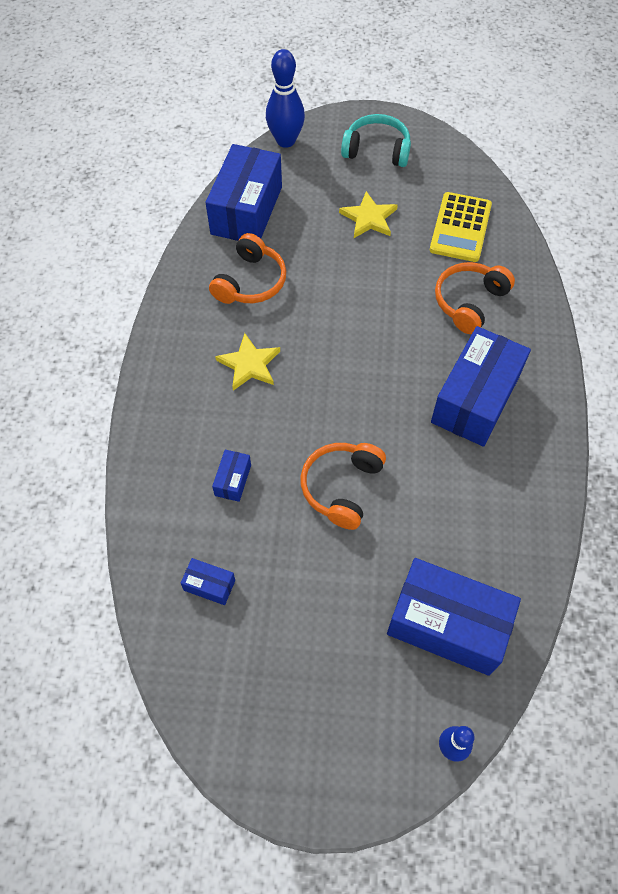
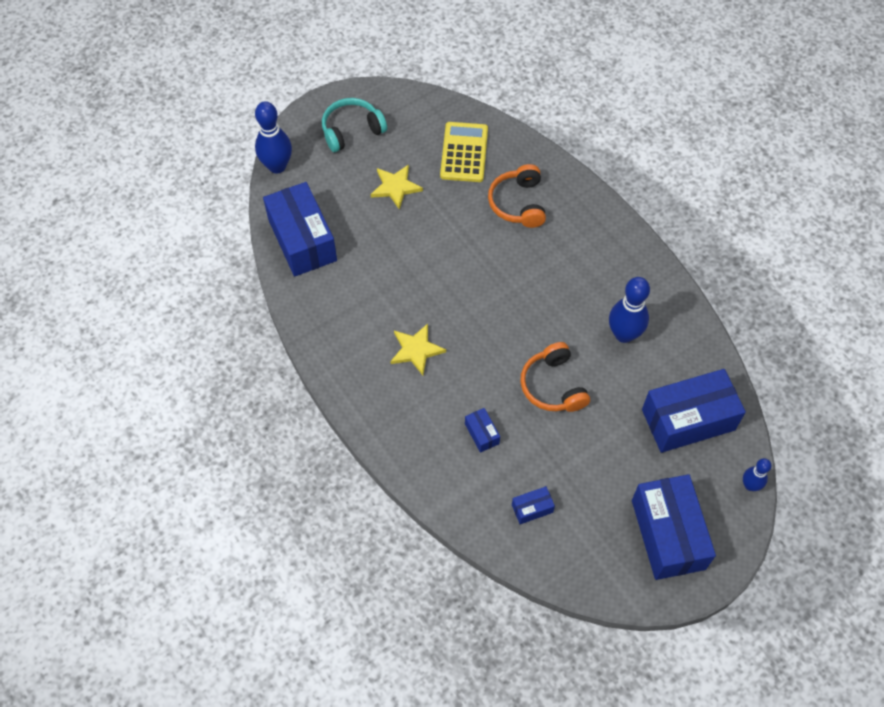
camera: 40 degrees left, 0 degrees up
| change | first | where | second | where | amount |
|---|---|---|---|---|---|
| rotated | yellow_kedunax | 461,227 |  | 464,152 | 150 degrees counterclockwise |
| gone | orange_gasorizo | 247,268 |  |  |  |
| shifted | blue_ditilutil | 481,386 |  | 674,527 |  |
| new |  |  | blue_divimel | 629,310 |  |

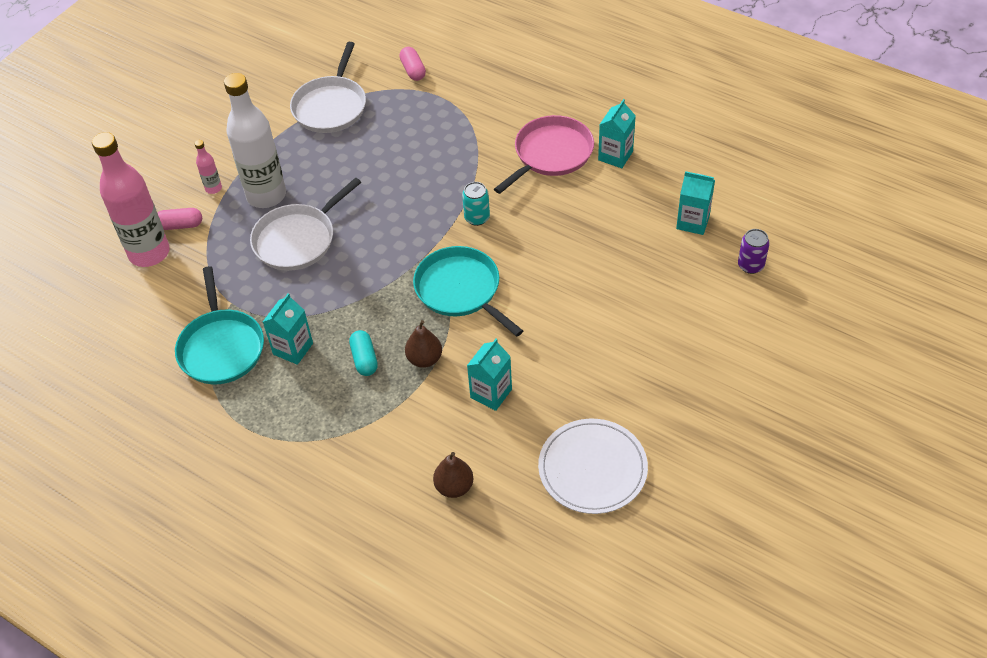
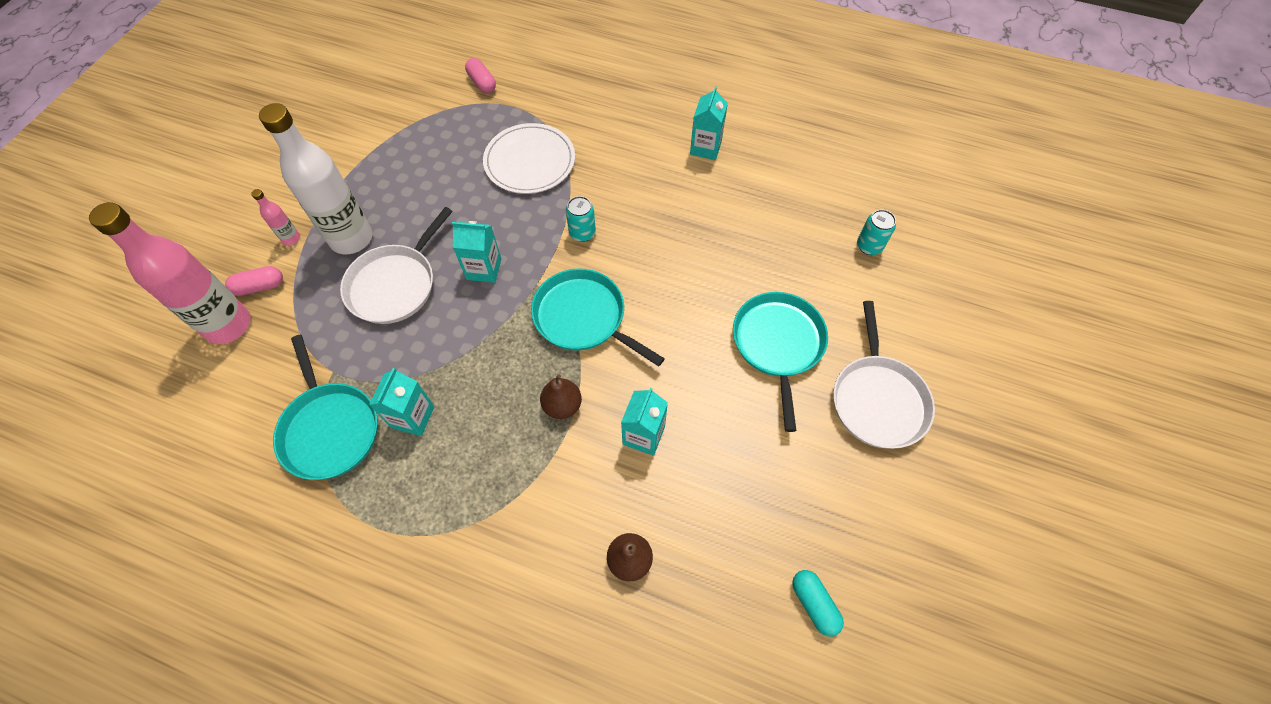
camera: 15 degrees left, 10 degrees up
| change | first | where | second | where | amount |
|---|---|---|---|---|---|
| shifted | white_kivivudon | 328,87 |  | 884,375 |  |
| gone | pink_kivivudon | 544,154 |  |  |  |
| shifted | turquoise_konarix | 695,203 |  | 476,252 |  |
| repainted | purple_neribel | 754,251 | turquoise_neribel | 876,232 |  |
| shifted | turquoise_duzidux | 363,353 |  | 818,603 |  |
| shifted | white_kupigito | 593,466 |  | 529,158 |  |
| new |  |  | turquoise_kivivudon | 780,362 |  |

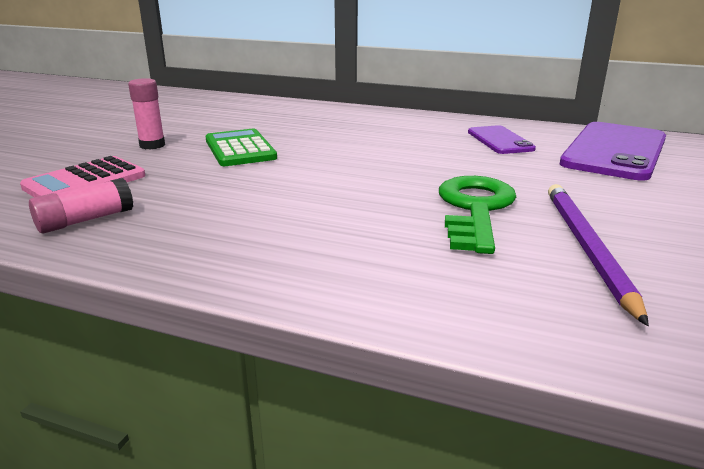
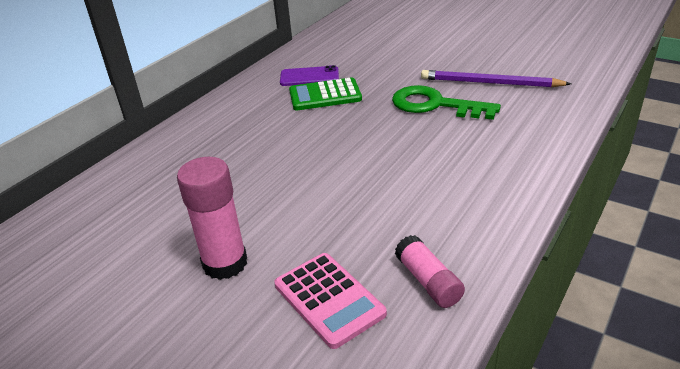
camera: 75 degrees left, 10 degrees up
| change | first | where | second | where | amount |
|---|---|---|---|---|---|
| scaled | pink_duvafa | 146,114 |  | 212,218 | x1.57 |
| gone | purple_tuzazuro | 613,151 |  |  |  |
| shifted | green_kedunax | 241,147 |  | 325,93 |  |

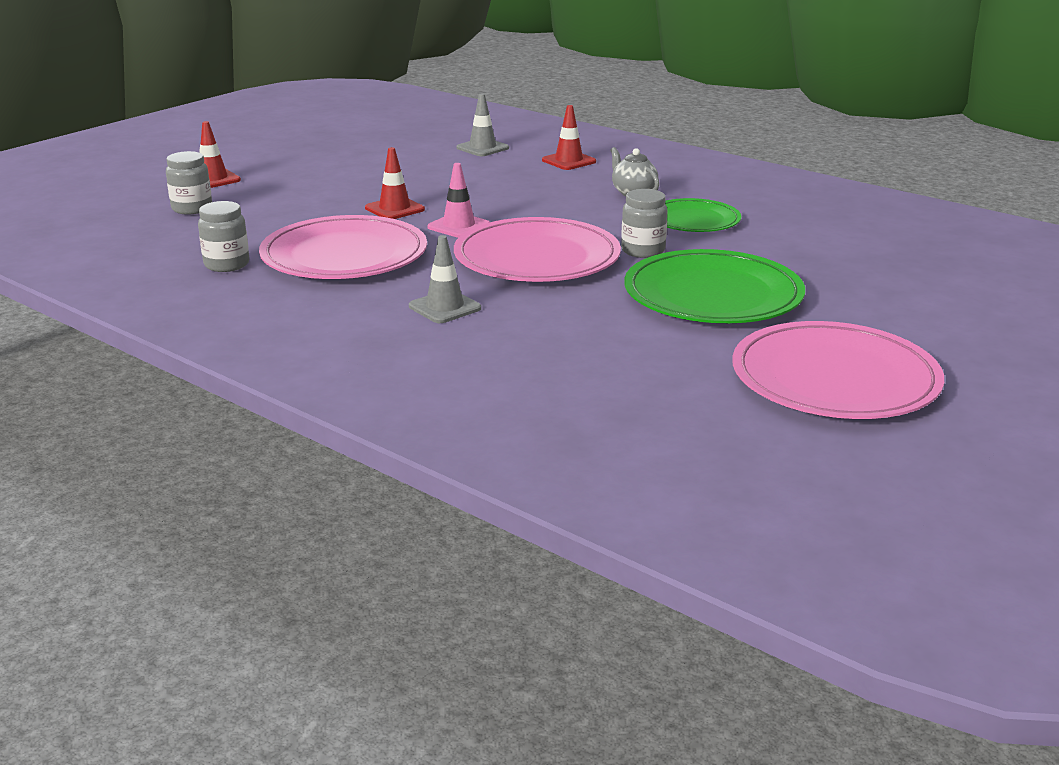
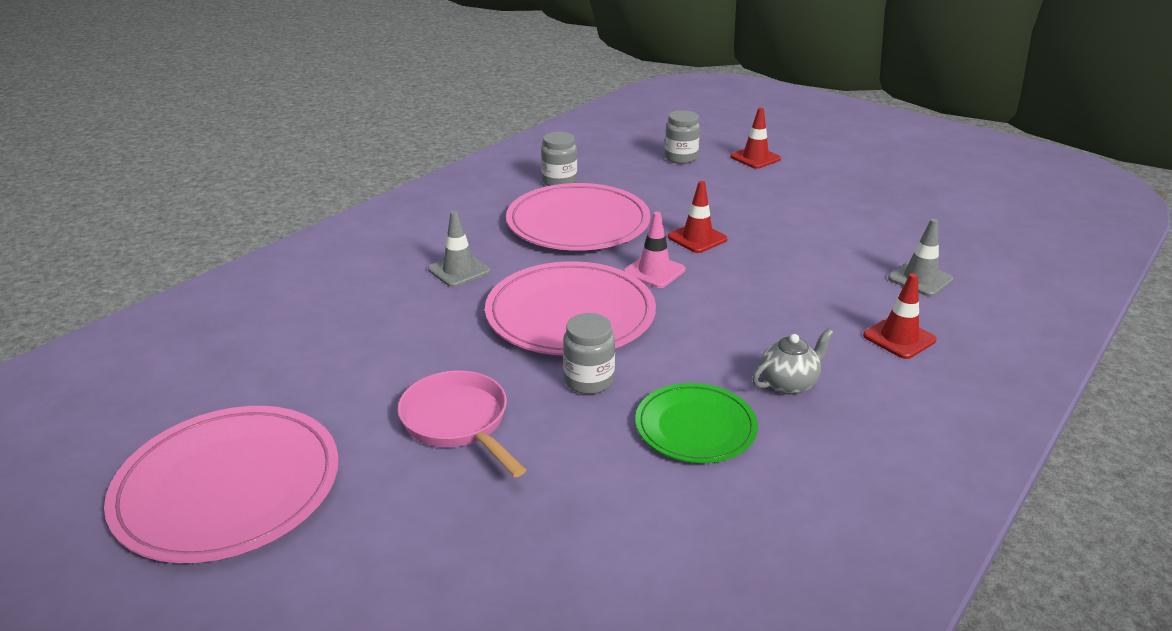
camera: 90 degrees right, 5 degrees up
| change | first | where | second | where | amount |
|---|---|---|---|---|---|
| swapped | green_kupigito | 714,286 | pink_kivivudon | 462,424 |  |

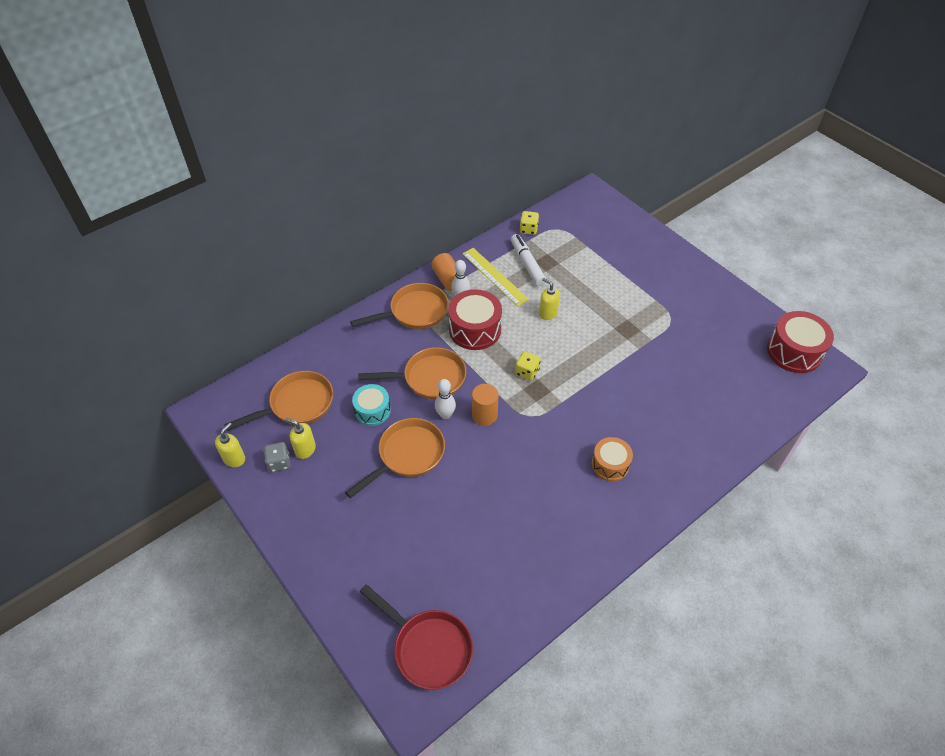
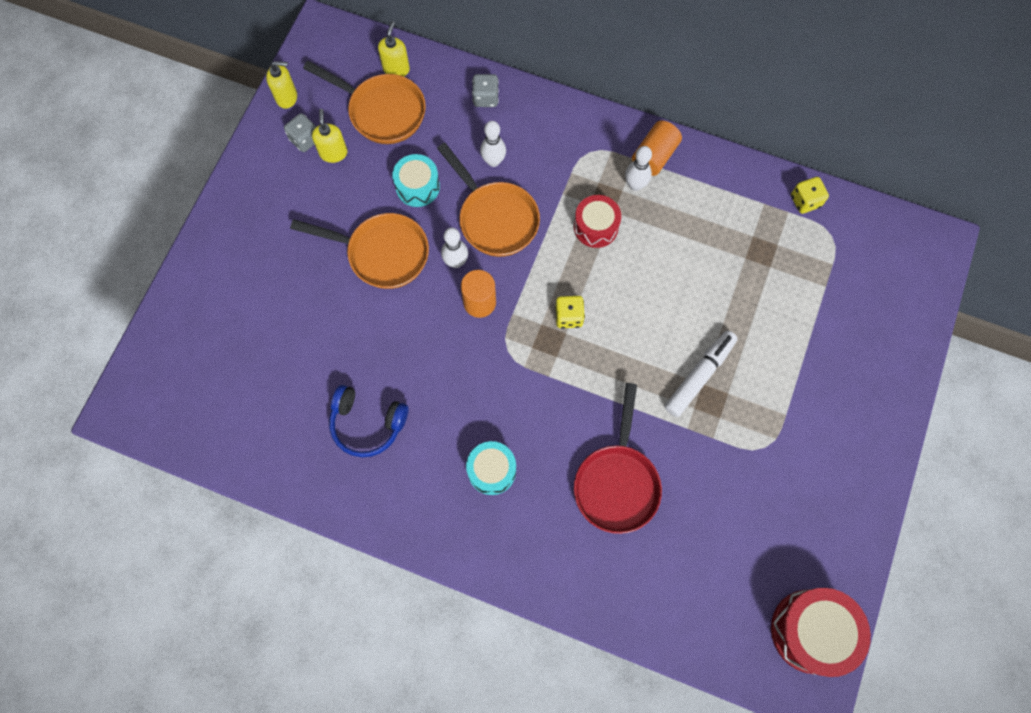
camera: 60 degrees right, 20 degrees up
| change | first | where | second | where | amount |
|---|---|---|---|---|---|
| shifted | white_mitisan | 528,260 |  | 701,373 |  |
| gone | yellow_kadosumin | 495,277 |  |  |  |
| shifted | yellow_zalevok | 549,299 |  | 394,49 |  |
| gone | orange_kivivudon | 399,306 |  |  |  |
| scaled | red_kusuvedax | 475,319 |  | 597,221 | x0.63 |
| repainted | orange_kusuvedax | 612,459 | turquoise_kusuvedax | 491,468 |  |
| shifted | red_kivivudon | 416,637 |  | 618,458 |  |
| new |  |  | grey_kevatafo | 485,90 |  |
| new |  |  | white_divimel | 493,144 |  |
| new |  |  | blue_gasorizo | 368,421 |  |

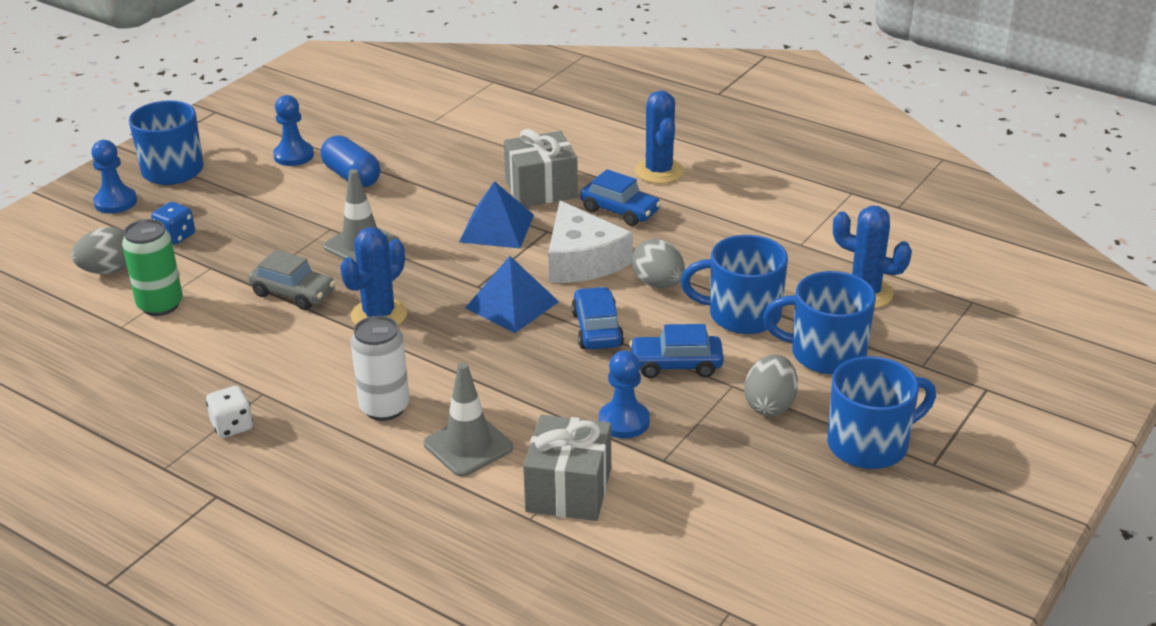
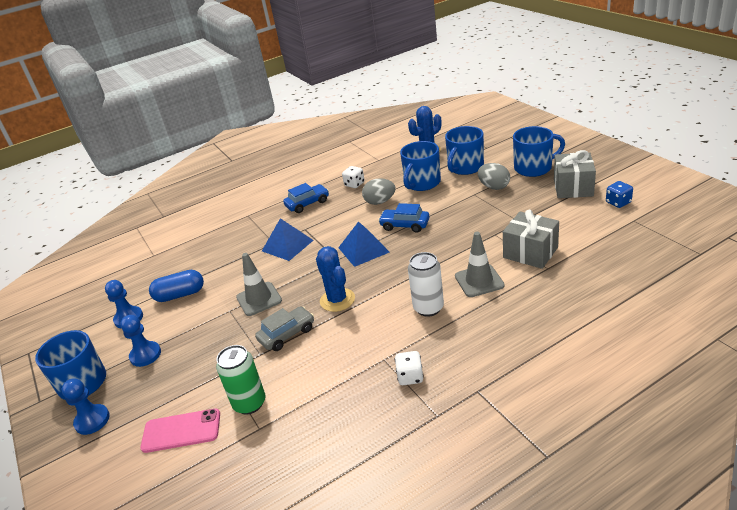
camera: 60 degrees left, 0 degrees up
| change | first | where | second | where | amount |
|---|---|---|---|---|---|
| gone | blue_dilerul | 659,137 |  |  |  |
| shifted | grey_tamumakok | 541,168 |  | 575,174 |  |
| gone | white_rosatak | 590,242 |  |  |  |
| shifted | blue_kevatafo | 173,223 |  | 619,194 |  |
| swapped | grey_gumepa | 99,250 | pink_tuzazuro | 180,430 |  |
| gone | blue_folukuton | 676,351 |  |  |  |
| shifted | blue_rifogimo | 624,394 |  | 140,341 |  |
| rotated | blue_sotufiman | 881,412 |  | 539,151 | 75 degrees clockwise |
| new |  |  | white_kevatafo | 353,177 |  |

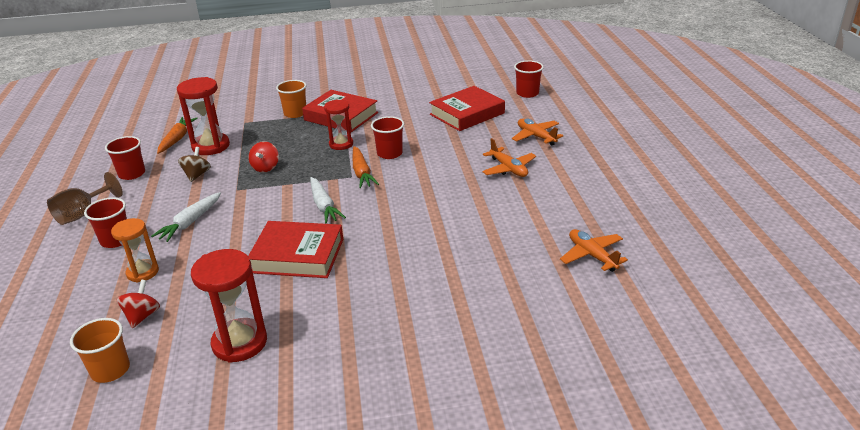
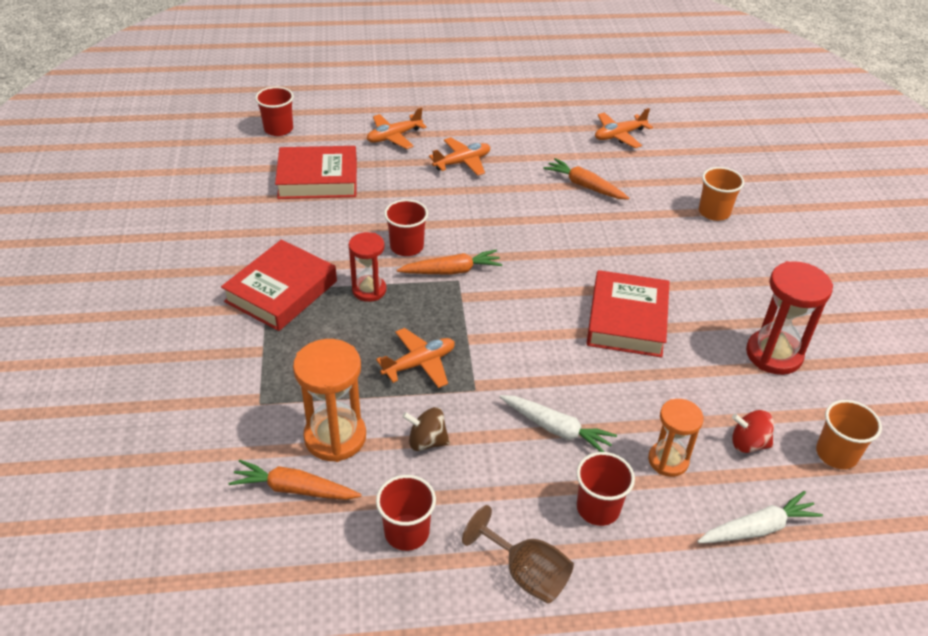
camera: 90 degrees left, 10 degrees up
| change | first | where | second | where | amount |
|---|---|---|---|---|---|
| repainted | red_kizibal | 203,116 | orange_kizibal | 329,400 |  |
| shifted | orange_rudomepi | 291,99 |  | 721,194 |  |
| rotated | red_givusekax | 467,108 |  | 316,172 | 60 degrees counterclockwise |
| swapped | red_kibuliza | 263,156 | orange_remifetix | 415,358 |  |
| shifted | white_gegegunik | 328,200 |  | 760,517 |  |
| new |  |  | orange_gegegunik | 586,179 |  |

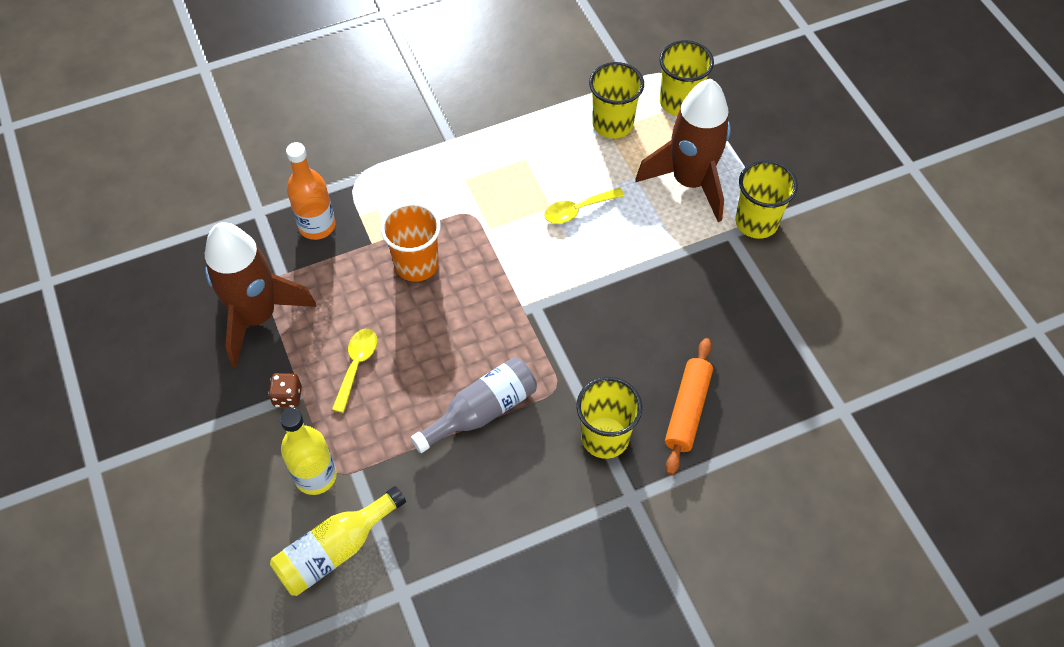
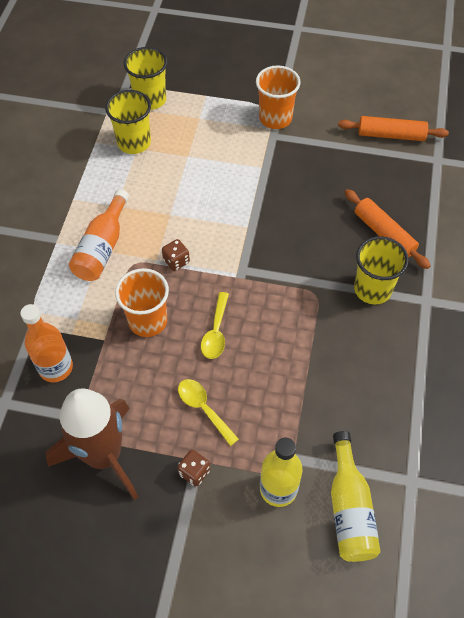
camera: 55 degrees left, 0 degrees up
| change | first | where | second | where | amount |
|---|---|---|---|---|---|
| gone | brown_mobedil | 683,150 |  |  |  |
| repainted | yellow_rudomepi | 766,199 | orange_rudomepi | 278,97 |  |
| shifted | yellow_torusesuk | 584,206 |  | 215,325 |  |
| gone | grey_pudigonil | 474,405 |  |  |  |
| new |  |  | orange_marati | 393,128 |  |
| new |  |  | orange_pudigonil | 99,235 |  |
| new |  |  | brown_kevatafo | 176,255 |  |

